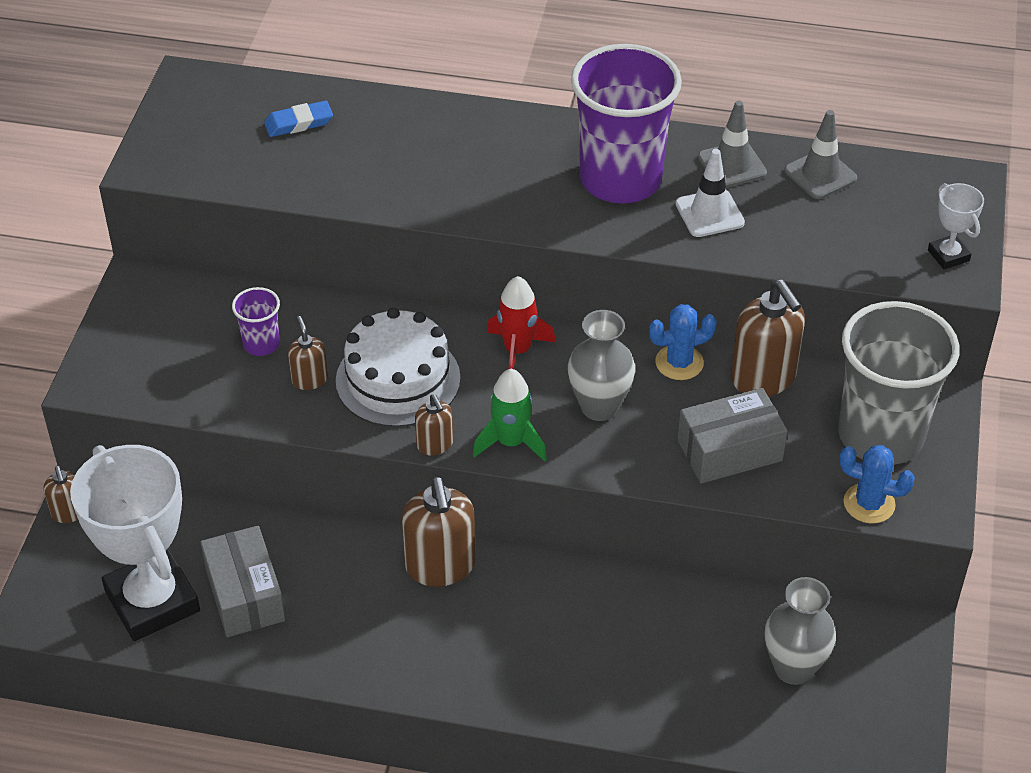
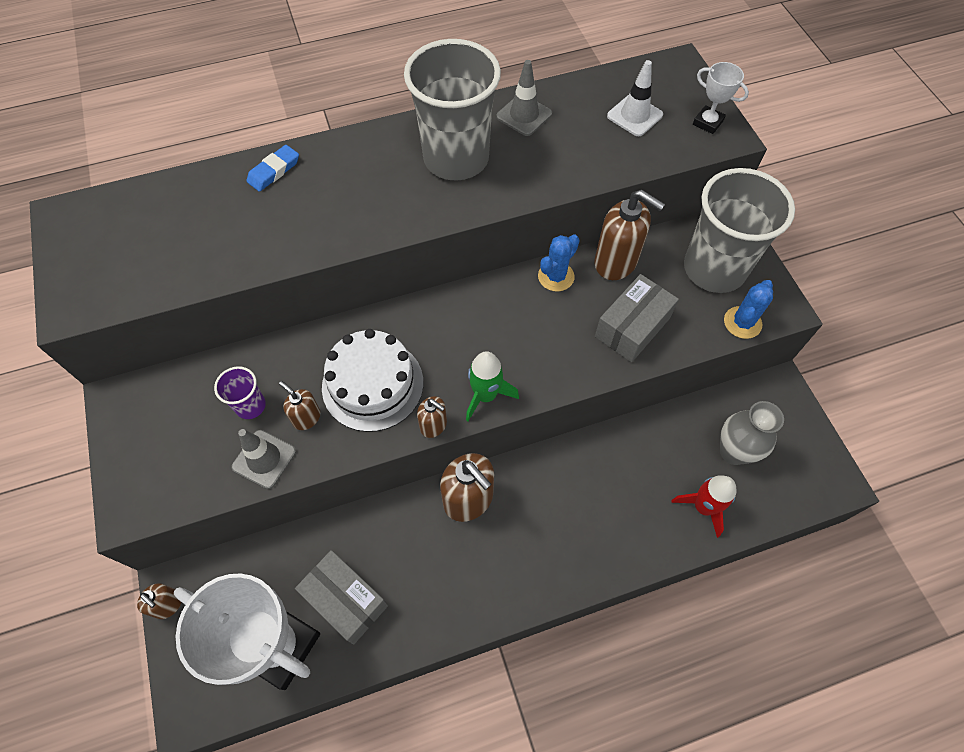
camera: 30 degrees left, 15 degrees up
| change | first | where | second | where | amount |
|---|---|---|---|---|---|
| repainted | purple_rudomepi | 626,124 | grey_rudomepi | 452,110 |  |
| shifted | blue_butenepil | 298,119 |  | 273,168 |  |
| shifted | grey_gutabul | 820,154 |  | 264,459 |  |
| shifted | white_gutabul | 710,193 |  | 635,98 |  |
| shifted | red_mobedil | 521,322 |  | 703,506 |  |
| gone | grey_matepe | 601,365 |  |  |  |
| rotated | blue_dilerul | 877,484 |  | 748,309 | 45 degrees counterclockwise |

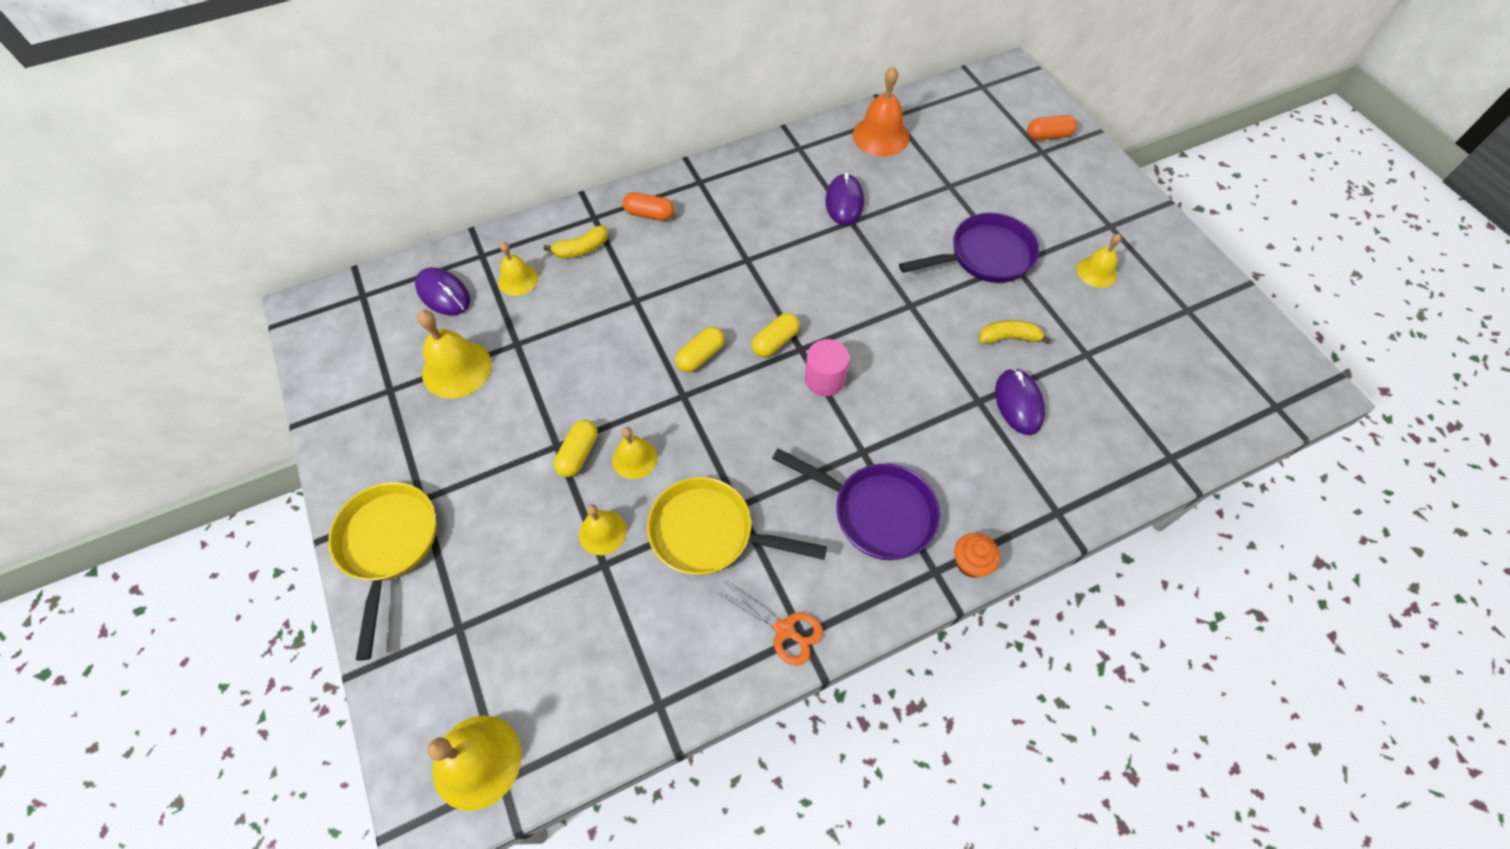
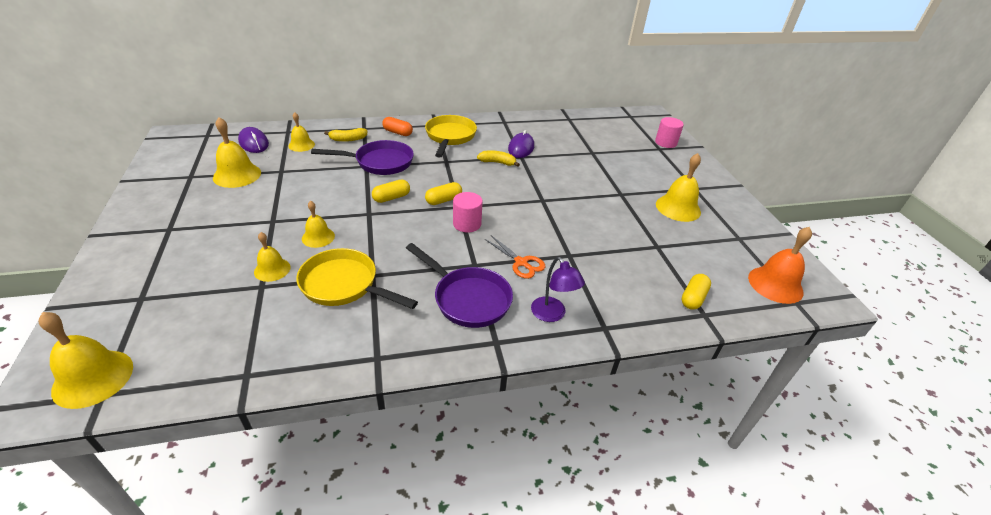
camera: 10 degrees right, 20 degrees down
| change | first | where | second | where | amount |
|---|---|---|---|---|---|
| shifted | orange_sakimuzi | 881,111 |  | 780,265 |  |
| swapped | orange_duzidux | 1052,127 | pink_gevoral | 669,132 |  |
| shifted | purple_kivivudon | 969,248 |  | 362,157 |  |
| scaled | yellow_sakimuzi | 1099,261 |  | 678,187 | x1.61 |
| shifted | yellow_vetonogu | 1015,332 |  | 498,158 |  |
| gone | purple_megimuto | 1020,401 |  |  |  |
| shifted | yellow_duzidux | 575,448 |  | 696,292 |  |
| shifted | yellow_kivivudon | 382,571 |  | 451,136 |  |
| gone | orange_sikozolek | 977,555 |  |  |  |
| shifted | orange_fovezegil | 770,624 |  | 515,257 |  |
| new |  |  | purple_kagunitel | 558,289 |  |

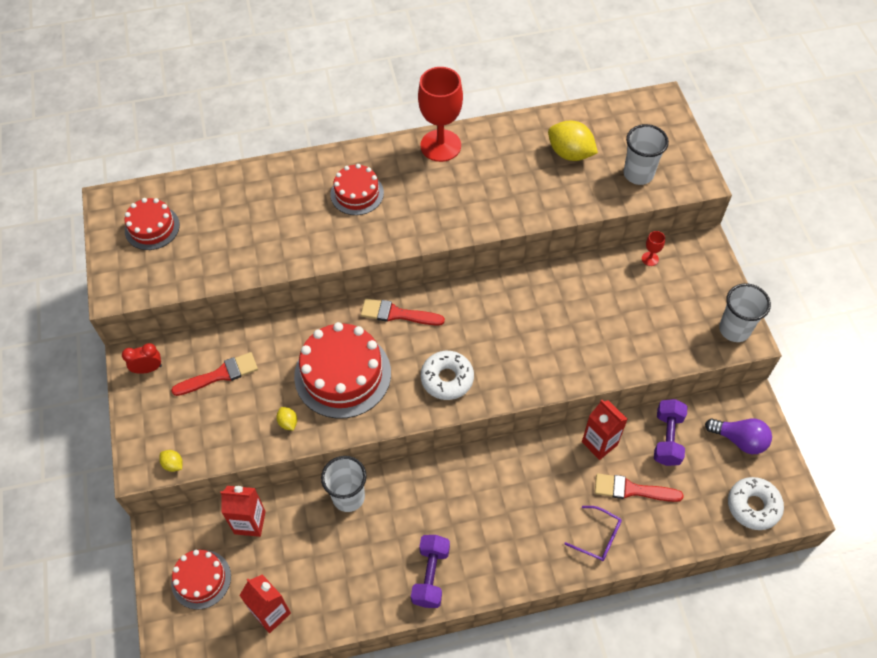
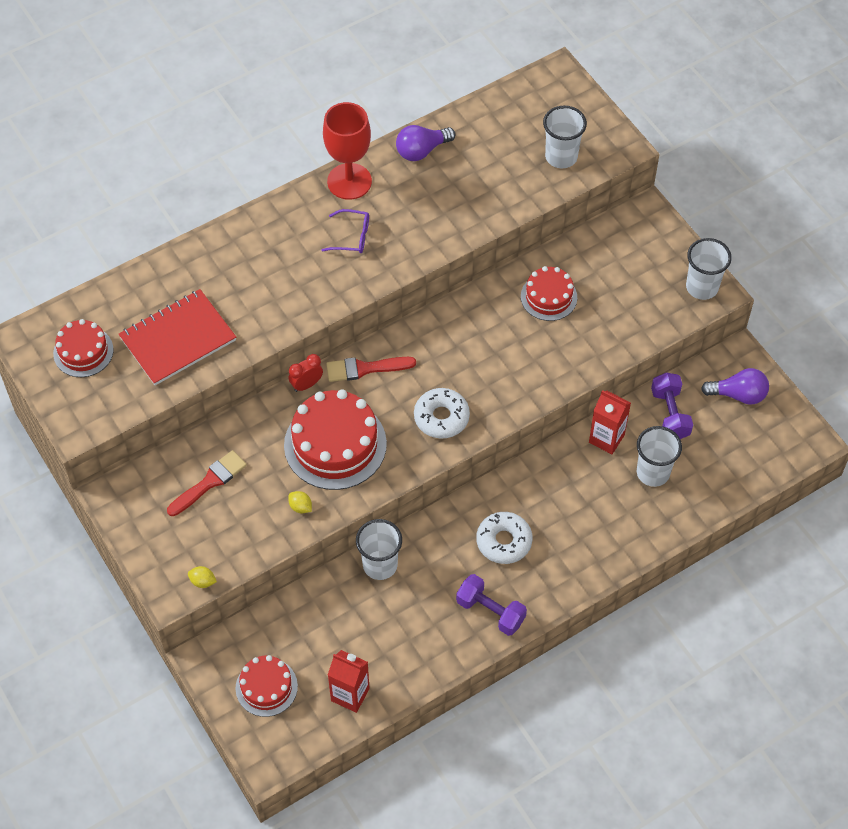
camera: 20 degrees left, 0 degrees up
| change | first | where | second | where | amount |
|---|---|---|---|---|---|
| gone | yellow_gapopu | 573,141 |  |  |  |
| shifted | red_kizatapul | 357,189 |  | 549,293 |  |
| gone | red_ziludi | 653,248 |  |  |  |
| shifted | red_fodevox | 142,358 |  | 306,373 |  |
| swapped | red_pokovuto | 639,488 | white_rudomepi | 659,456 |  |
| shifted | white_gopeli | 756,503 |  | 504,538 |  |
| gone | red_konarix | 243,511 |  |  |  |
| shifted | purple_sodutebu | 593,533 |  | 345,231 |  |
| rotated | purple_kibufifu | 430,571 |  | 491,605 | 45 degrees counterclockwise |
| new |  |  | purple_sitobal | 425,143 |  |
| new |  |  | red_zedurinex | 177,337 |  |

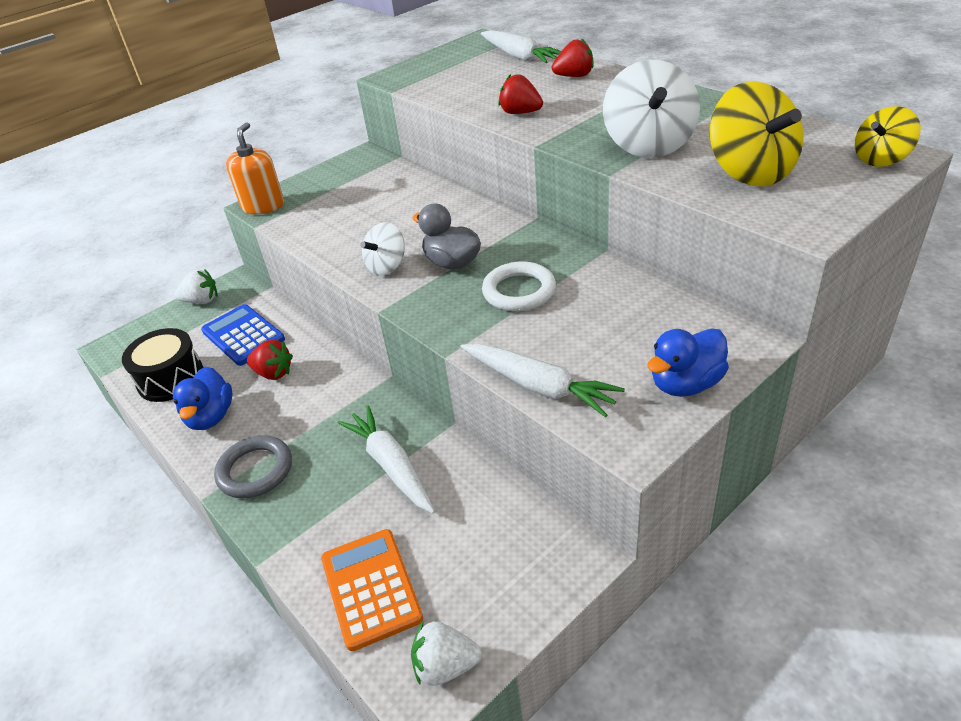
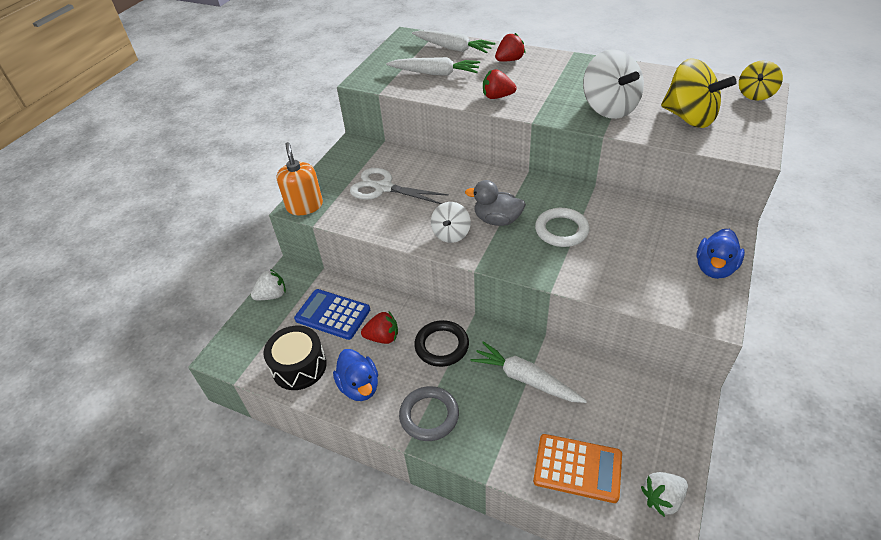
camera: 25 degrees left, 5 degrees up
| change | first | where | second | where | amount |
|---|---|---|---|---|---|
| shifted | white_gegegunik | 542,381 |  | 433,66 |  |
| rotated | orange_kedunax | 372,590 |  | 577,468 | 150 degrees clockwise |
| new |  |  | white_fovezegil | 399,186 |  |
| new |  |  | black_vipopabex | 441,343 |  |

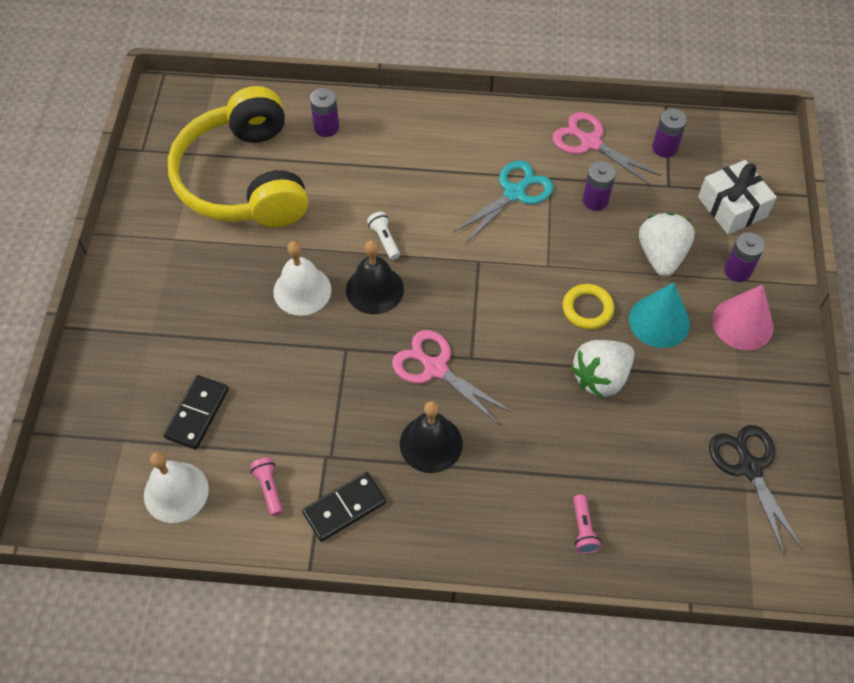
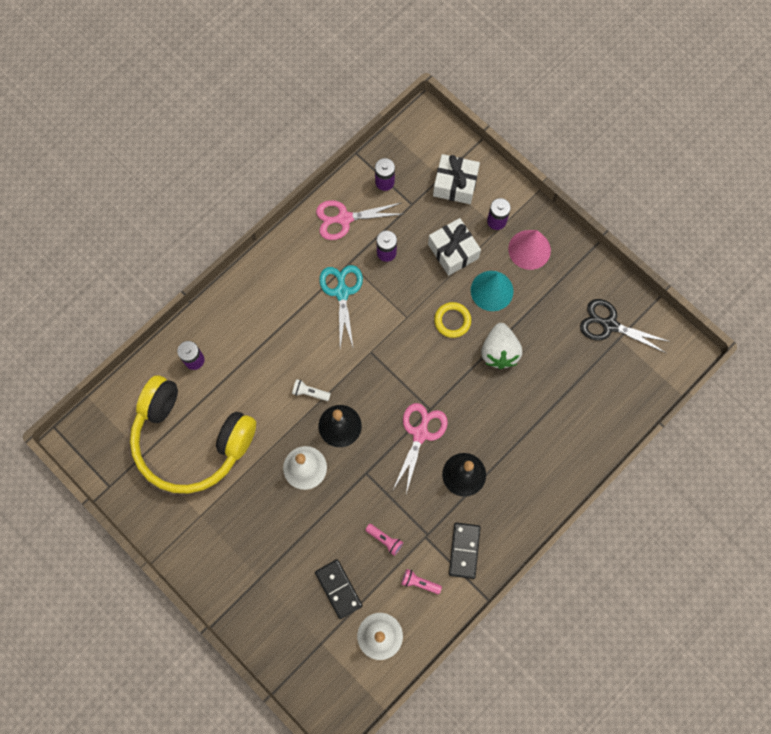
camera: 50 degrees left, 15 degrees up
| change | first | where | second | where | amount |
|---|---|---|---|---|---|
| swapped | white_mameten | 667,245 | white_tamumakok | 454,247 |  |
| rotated | pink_fovezegil | 452,377 |  | 420,448 | 120 degrees clockwise |
| shifted | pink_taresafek | 587,524 |  | 384,540 |  |

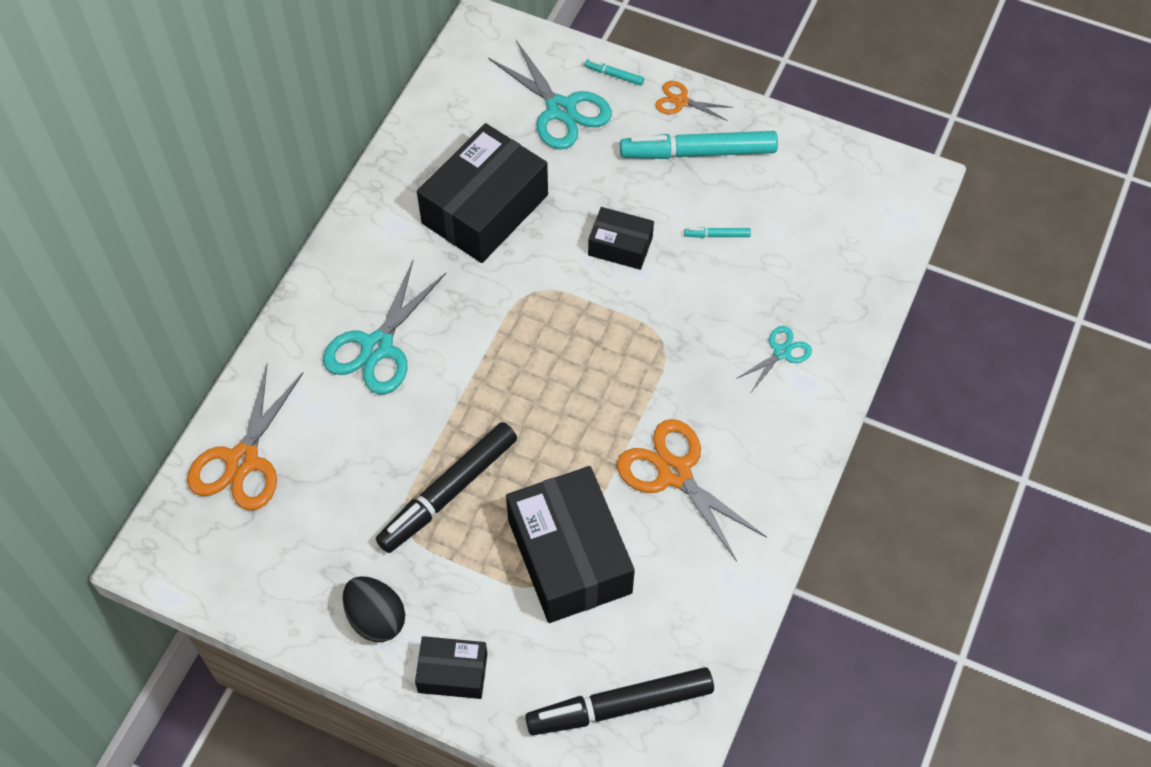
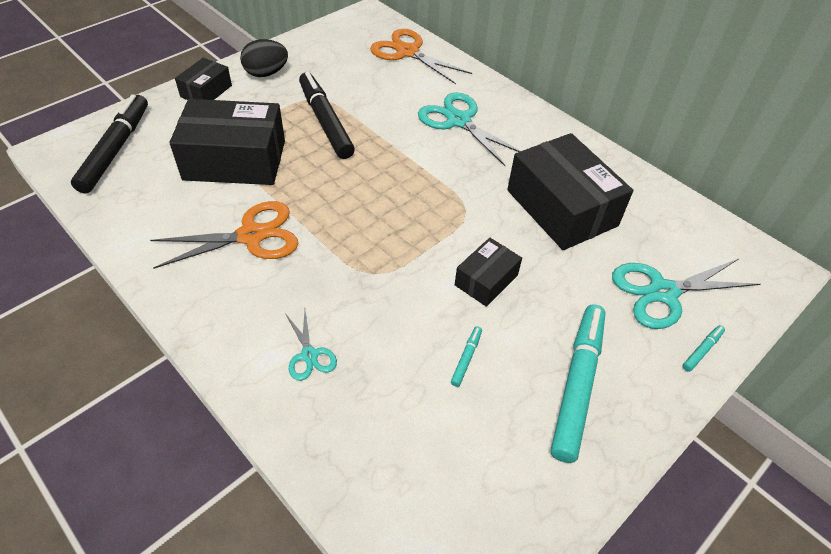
camera: 110 degrees right, 10 degrees down
| change | first | where | second | where | amount |
|---|---|---|---|---|---|
| gone | orange_fovezegil | 694,101 |  |  |  |

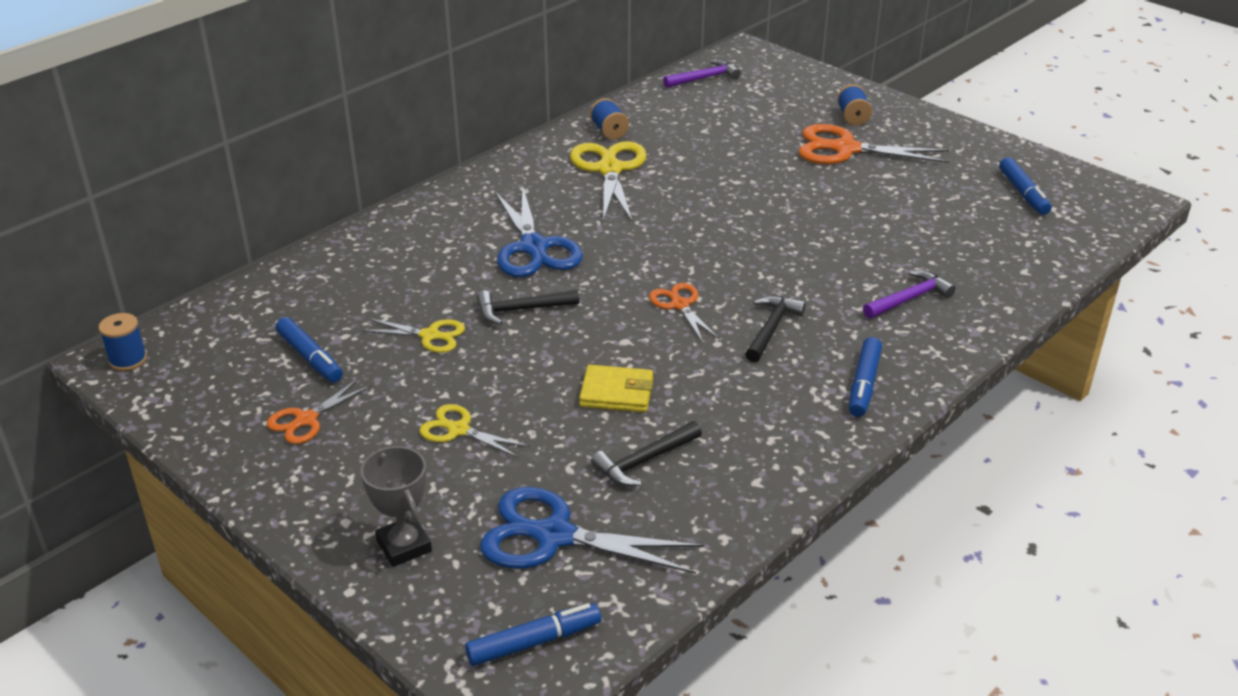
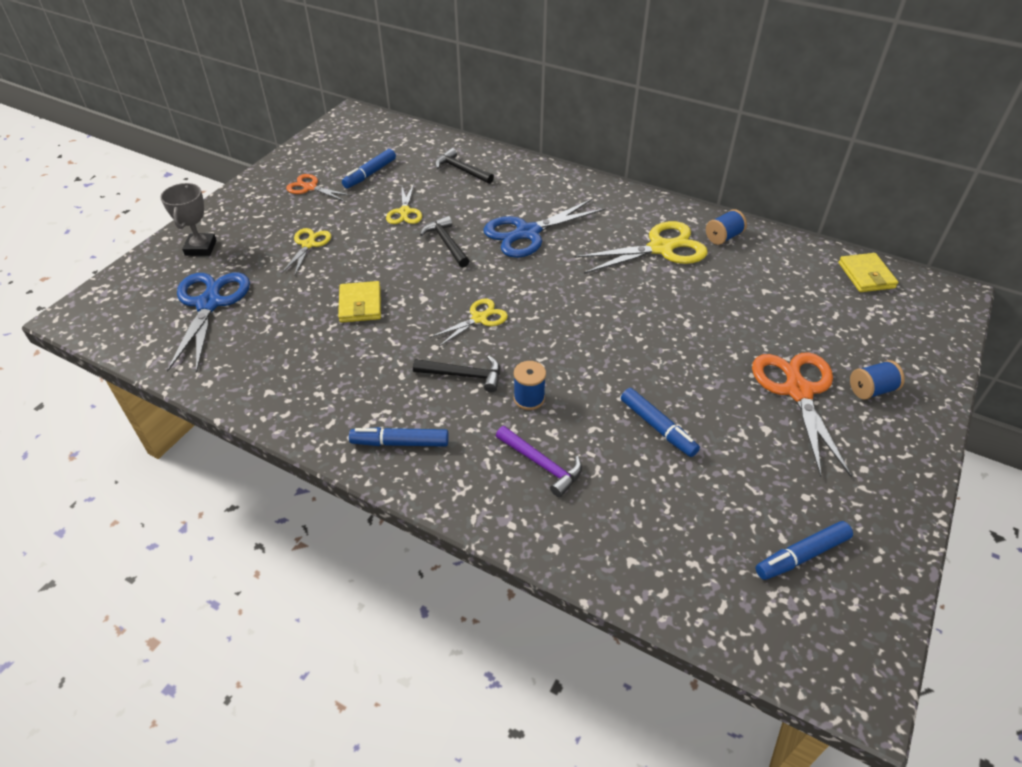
camera: 75 degrees right, 10 degrees up
| change | first | where | second | where | amount |
|---|---|---|---|---|---|
| swapped | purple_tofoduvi | 702,74 | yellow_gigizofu | 868,272 |  |
| repainted | orange_fovezegil | 684,312 | yellow_fovezegil | 469,322 |  |
| shifted | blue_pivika | 123,342 |  | 530,385 |  |
| shifted | black_tofoduvi | 646,454 |  | 464,166 |  |
| rotated | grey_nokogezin | 396,506 |  | 188,219 | 45 degrees counterclockwise |
| shifted | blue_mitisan | 533,634 |  | 660,422 |  |

